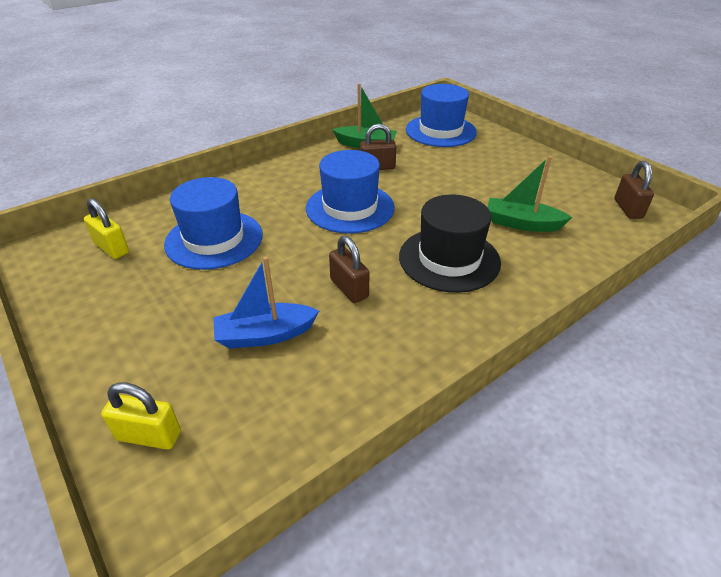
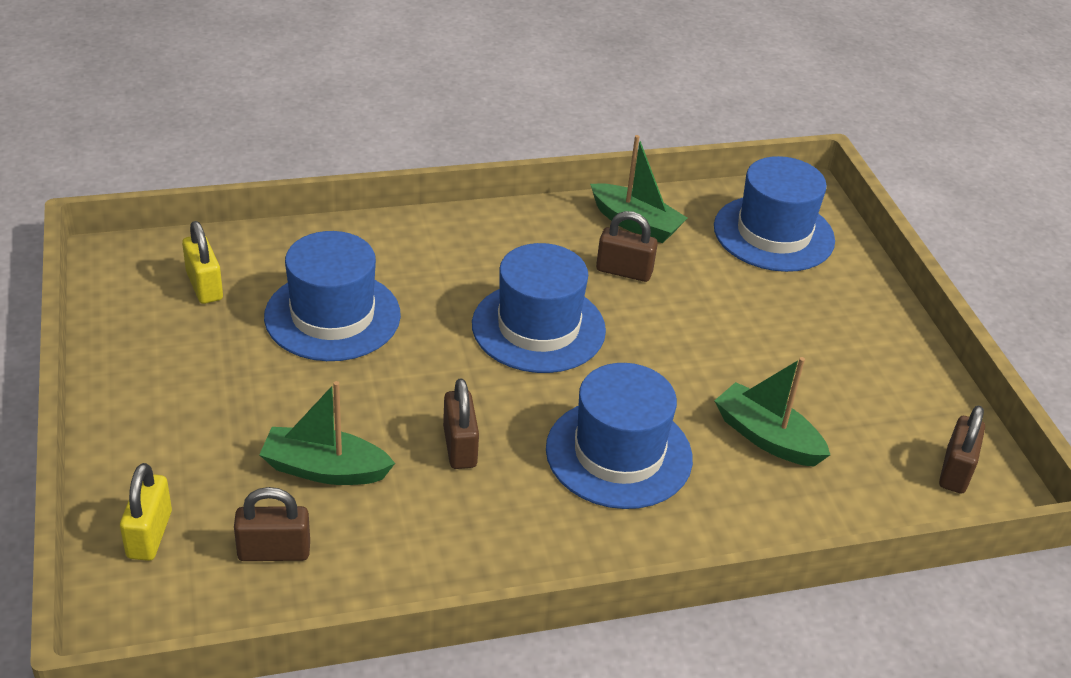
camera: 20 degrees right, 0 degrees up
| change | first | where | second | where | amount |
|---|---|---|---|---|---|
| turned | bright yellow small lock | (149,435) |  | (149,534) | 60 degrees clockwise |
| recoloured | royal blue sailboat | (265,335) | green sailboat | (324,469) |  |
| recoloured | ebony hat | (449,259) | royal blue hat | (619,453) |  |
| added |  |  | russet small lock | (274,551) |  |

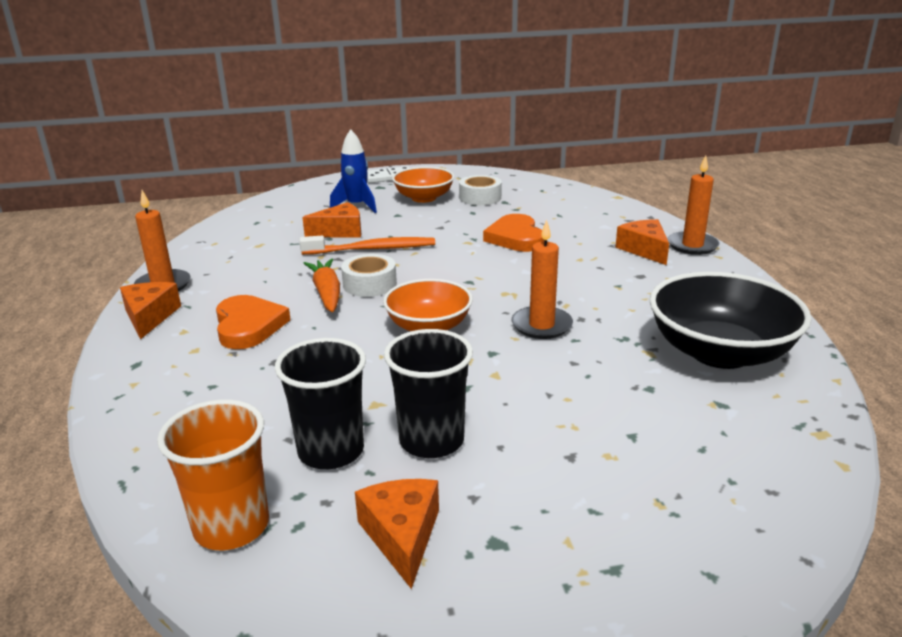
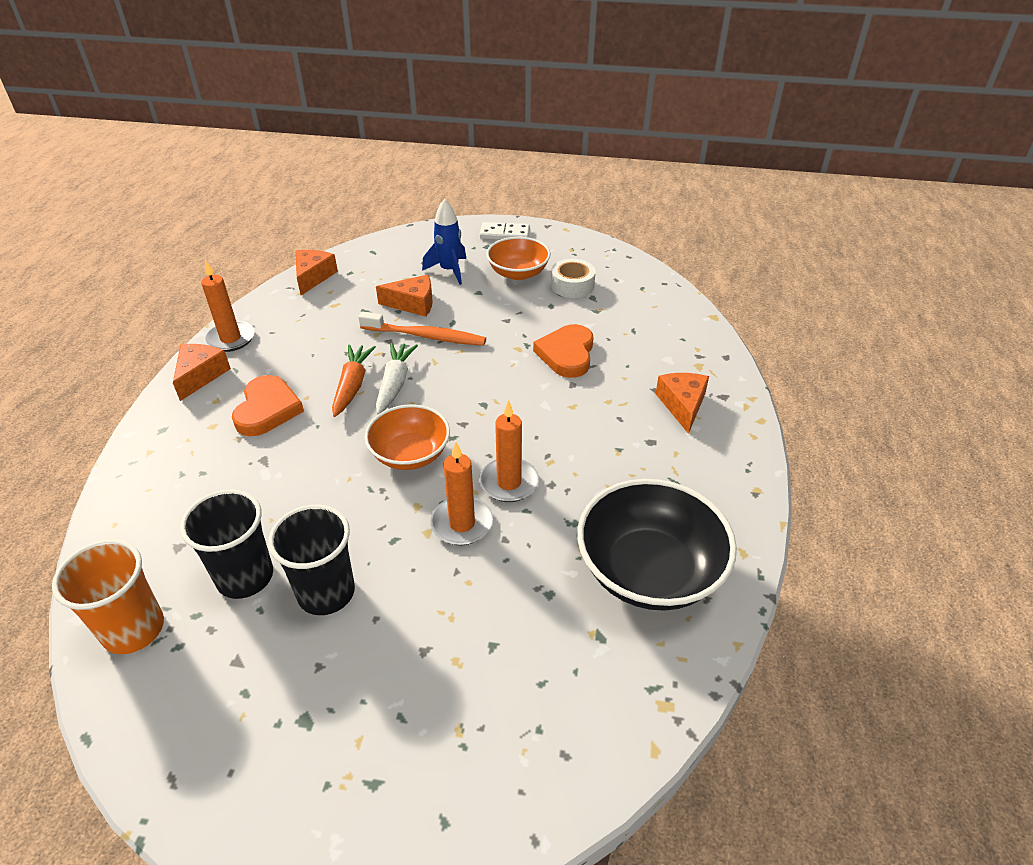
camera: 20 degrees right, 15 degrees up
| change | first | where | second | where | amount |
|---|---|---|---|---|---|
| replaced | snow-white tape | (369,284) | snow-white toy carrot | (395,383) |  |
| moved | bright orange cheese wedge | (402,536) |  | (313,277) |  |
| moved | bright orange candle | (692,245) |  | (462,524) |  |

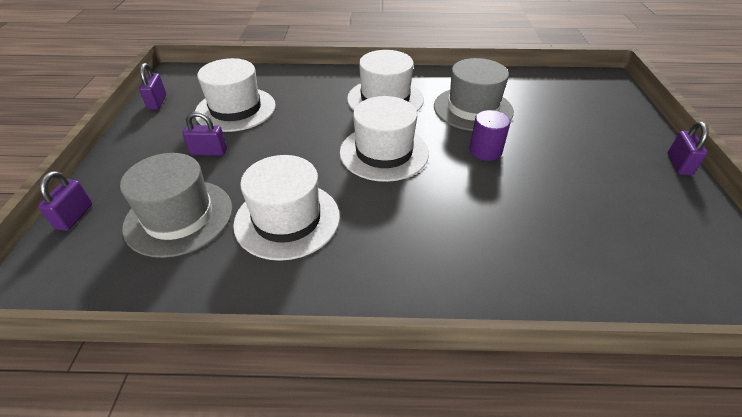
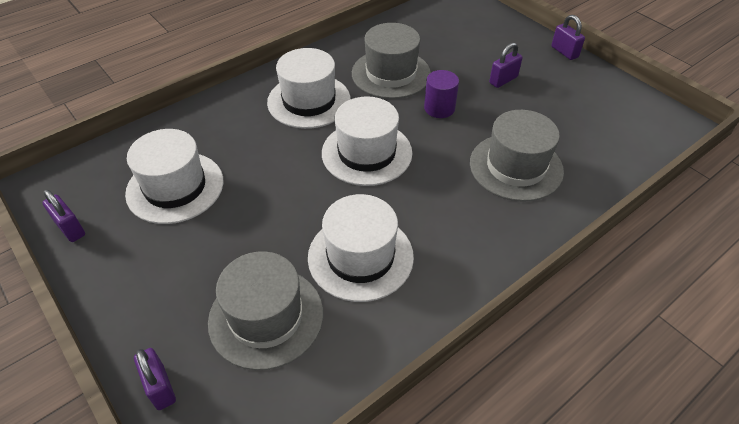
camera: 40 degrees left, 5 degrees up
| change | first | where | second | where | amount |
|---|---|---|---|---|---|
| moved | royal purple small lock | (209,152) |  | (503,80) |  |
| added |  |  | grey hat | (516,167) |  |

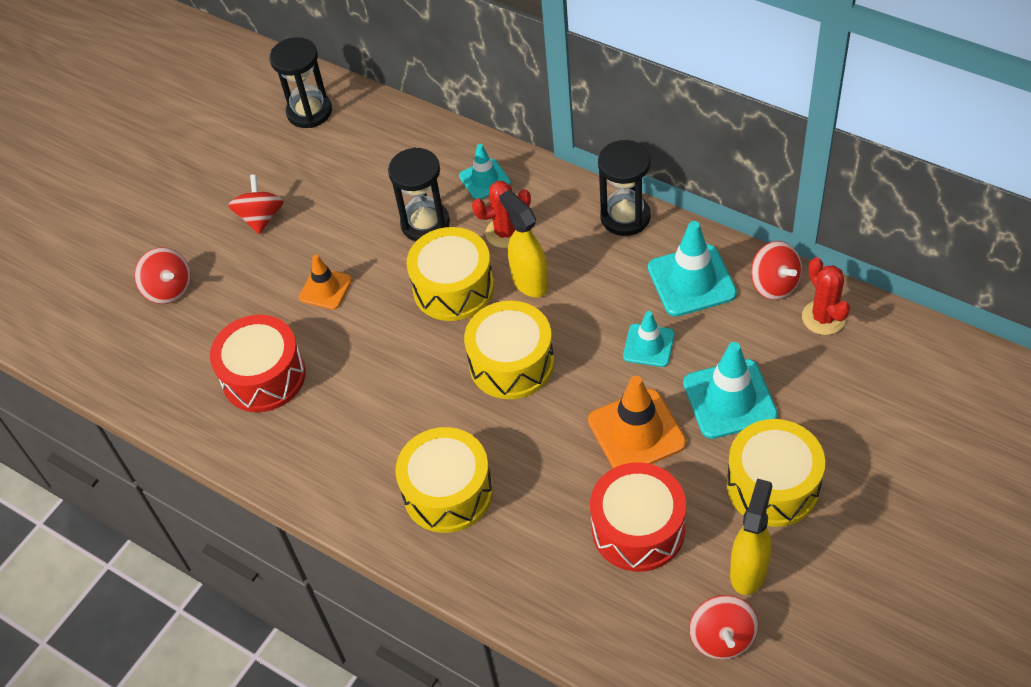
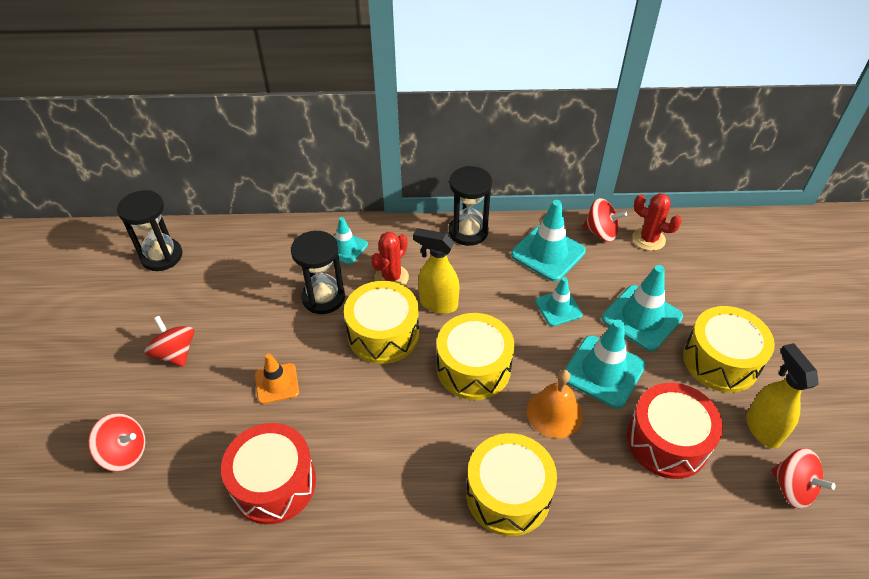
camera: 40 degrees left, 5 degrees down
| change | first | where | second | where | amount |
|---|---|---|---|---|---|
| recoloured | bright orange safety cone | (636,432) | turquoise safety cone | (603,371) |  |
| added |  |  | bright orange hand bell | (554,413) |  |

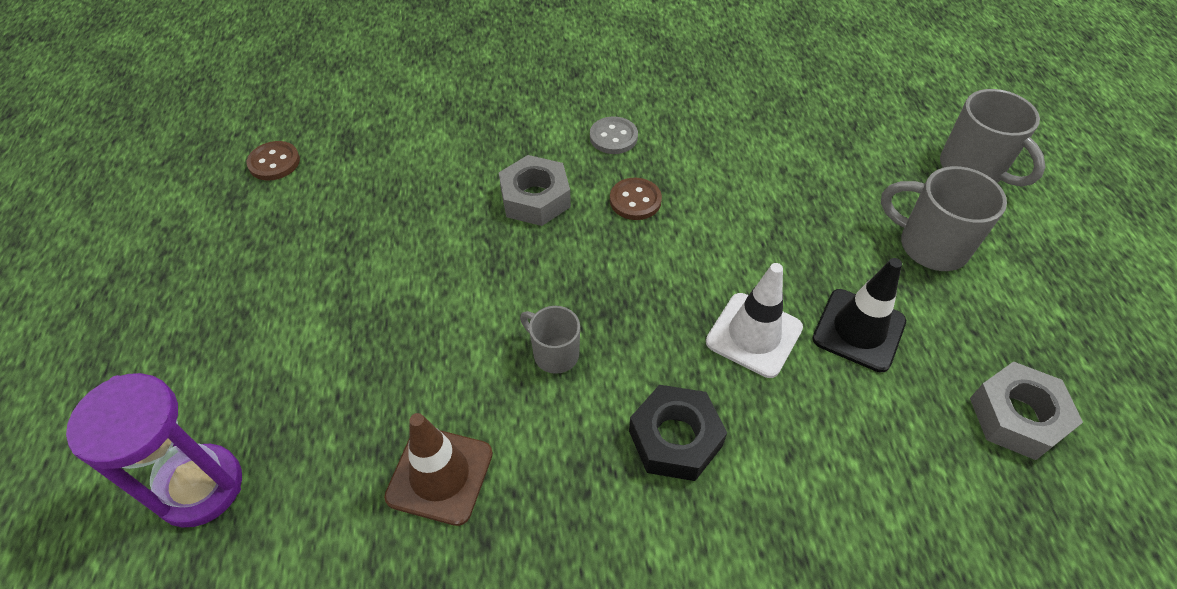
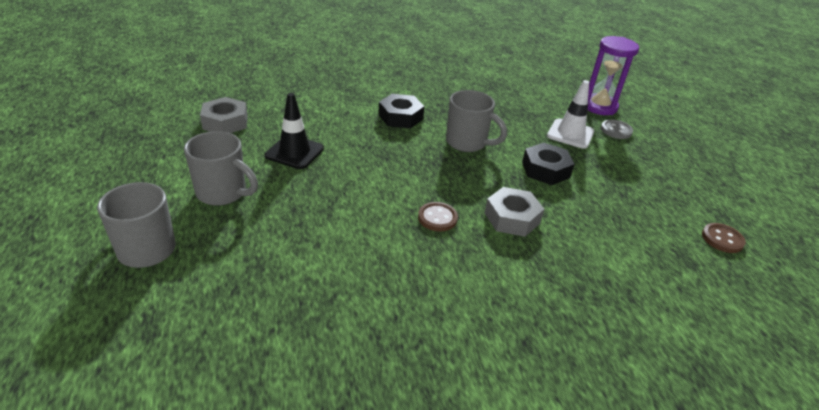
camera: 170 degrees right, 15 degrees down
| change | first | where | second | where | amount |
|---|---|---|---|---|---|
| removed | russet safety cone | (440,475) |  |  |  |
| resized | grey coffee mug | (554,353) |  | (467,143) | x1.64 |
| moved | grey button | (613,137) |  | (616,130) |  |
| moved | snow-white safety cone | (754,335) |  | (570,134) |  |
| added |  |  | ebony nut | (545,170) |  |

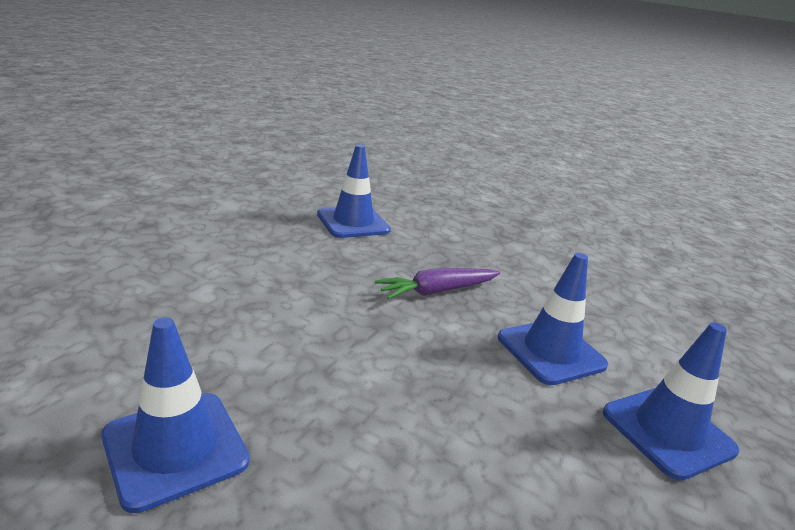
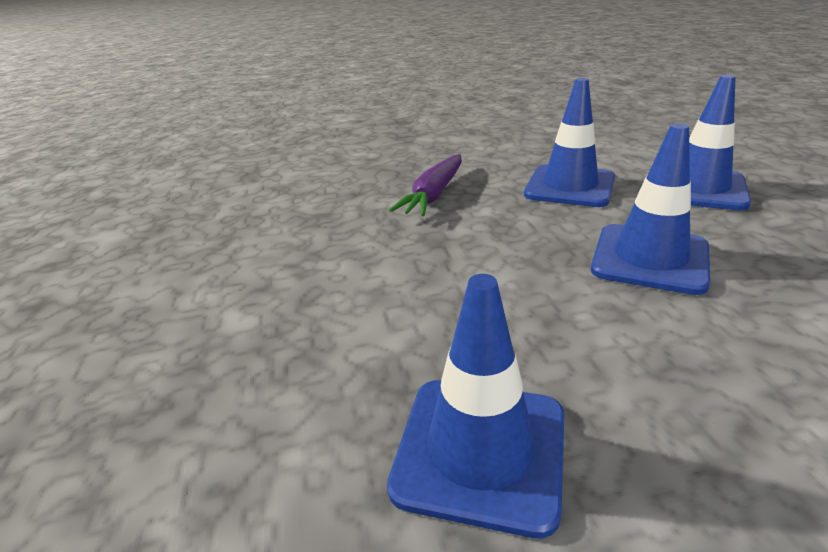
camera: 35 degrees left, 5 degrees up
| change | first | where | second | where | amount |
|---|---|---|---|---|---|
| moved | royal blue safety cone | (353,222) |  | (650,259) |  |

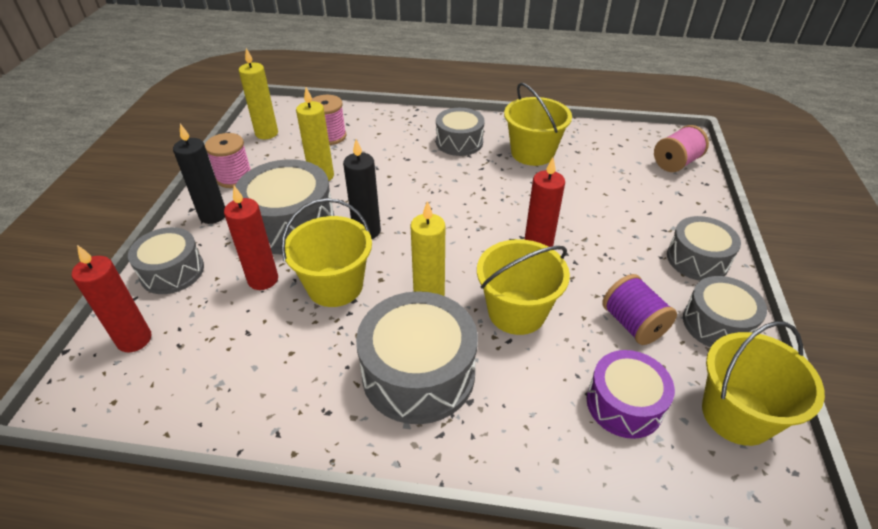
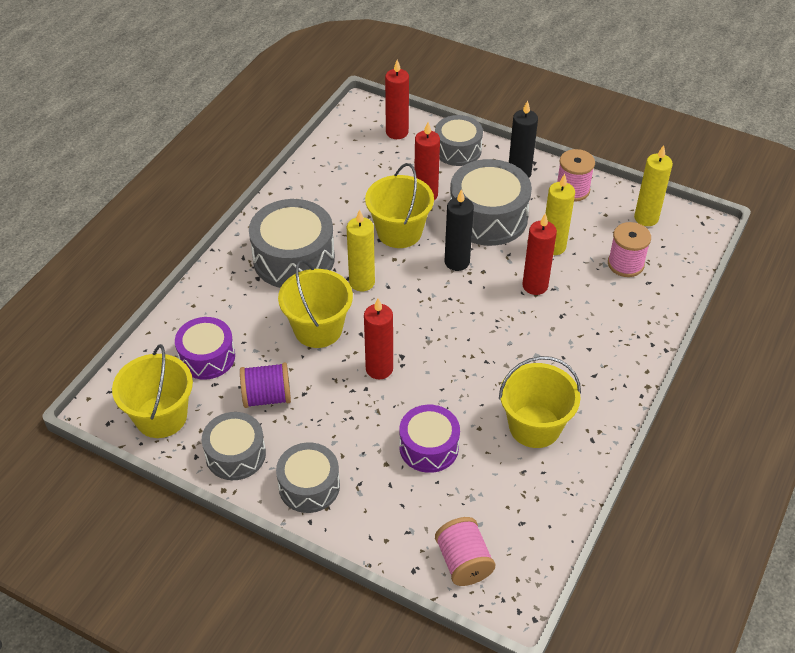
camera: 110 degrees right, 5 degrees up
| change | first | where | second | where | amount |
|---|---|---|---|---|---|
| removed | grey drum | (459,142) |  |  |  |
| added |  |  | royal purple drum | (429,447) |  |
| added |  |  | red candle | (535,286) |  |

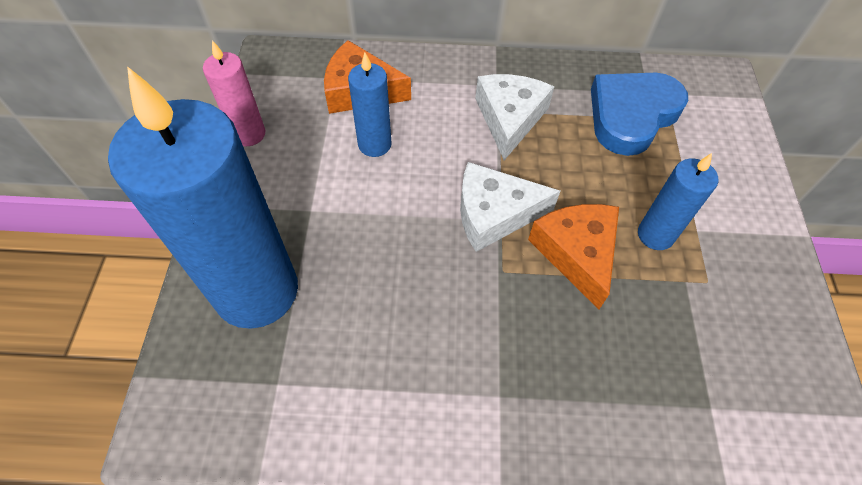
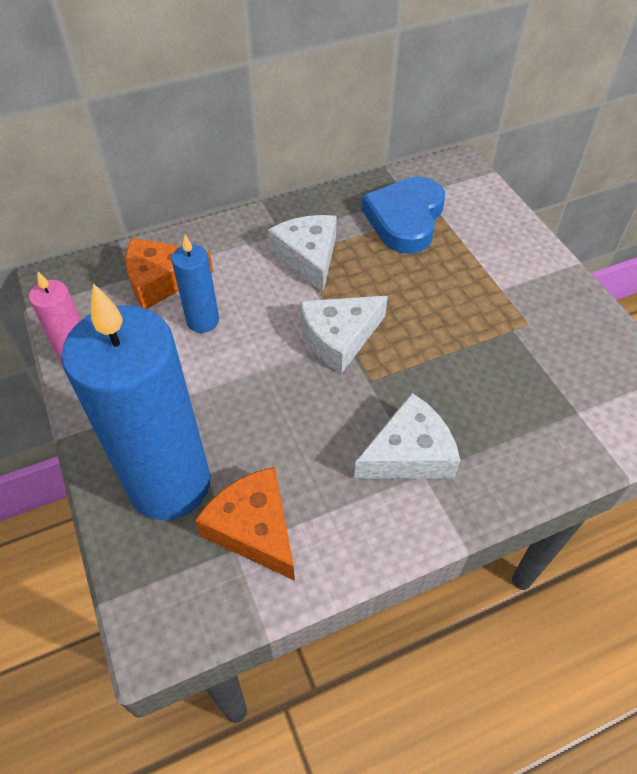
camera: 25 degrees left, 5 degrees down
| change | first | where | second | where | amount |
|---|---|---|---|---|---|
| moved | bright orange cheese wedge | (577,253) |  | (254,528) |  |
| removed | royal blue candle | (655,235) |  |  |  |
| added |  |  | snow-white cheese wedge | (409,453) |  |

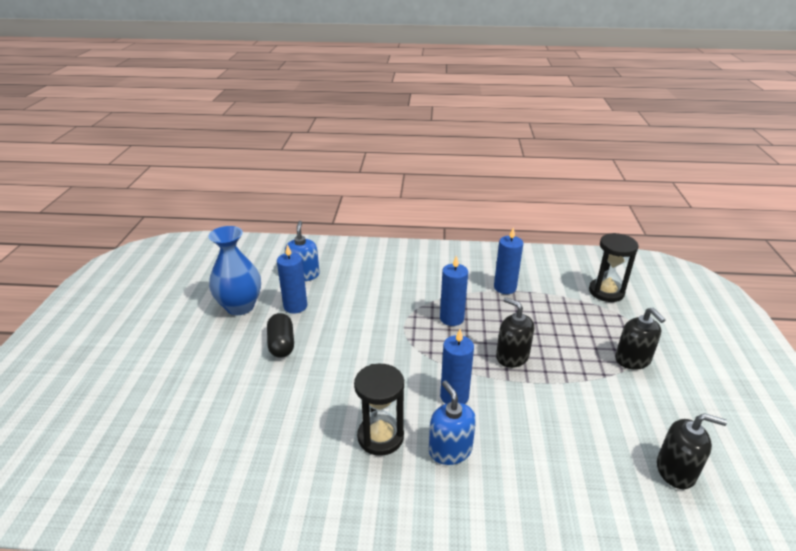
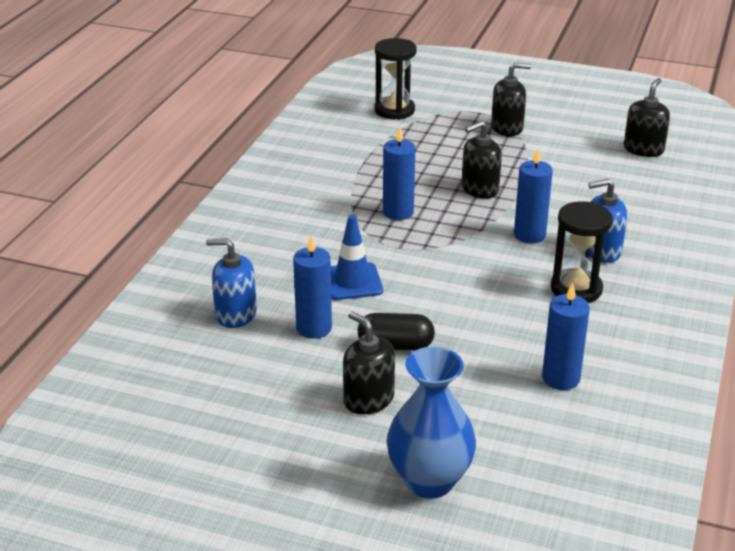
camera: 75 degrees left, 0 degrees up
| change | first | where | second | where | amount |
|---|---|---|---|---|---|
| moved | royal blue vase | (240,306) |  | (429,481) |  |
| moved | royal blue candle | (505,288) |  | (561,378) |  |
| added |  |  | royal blue safety cone | (352,282) |  |
| added |  |  | ebony pump bottle | (368,399) |  |

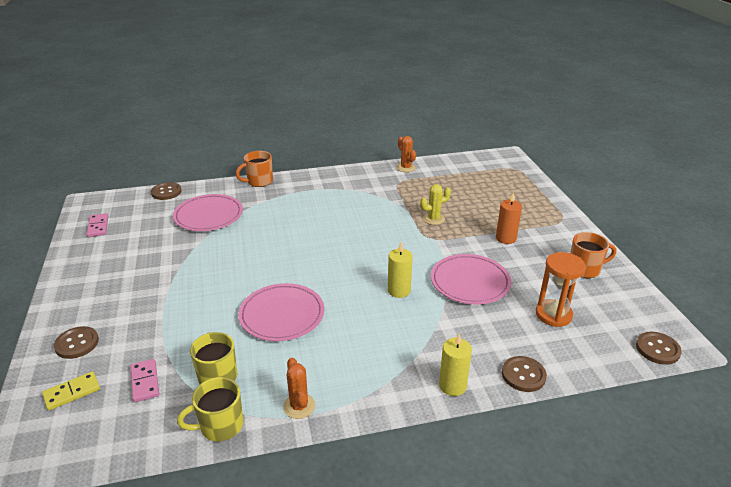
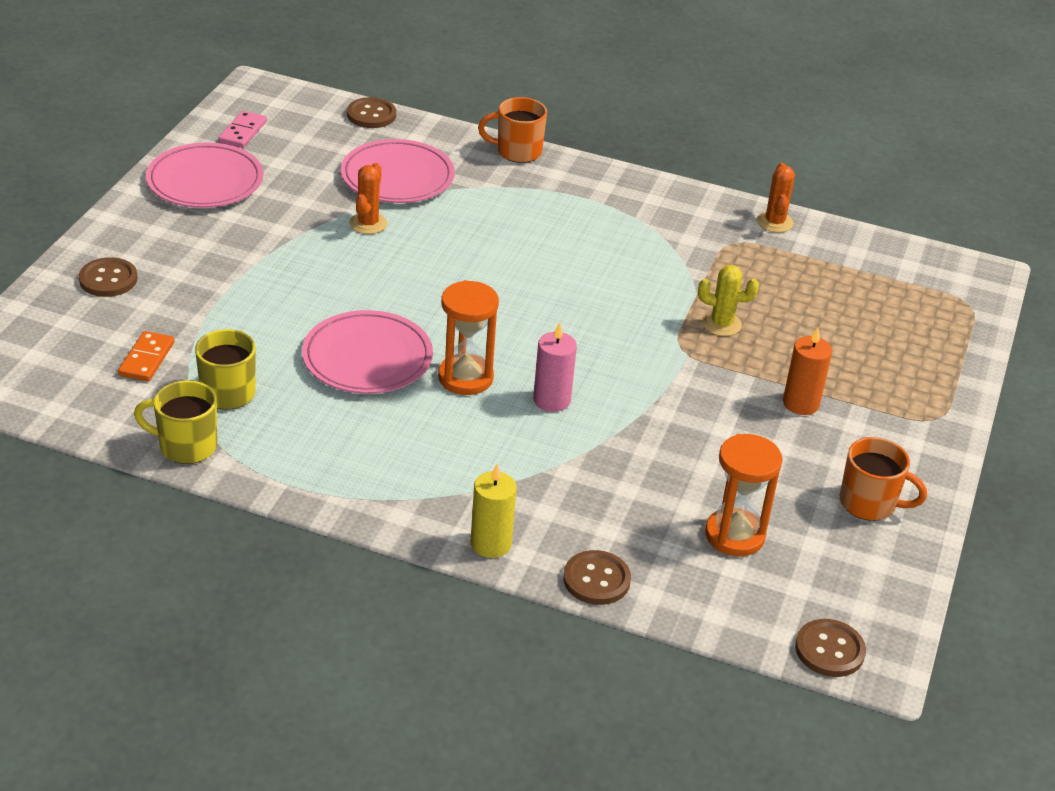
camera: 30 degrees right, 5 degrees up
| change | first | where | second | where | amount |
|---|---|---|---|---|---|
| removed | bright yellow domino tile | (72,392) |  |  |  |
| recoloured | rose-pink domino tile | (145,382) | bright orange domino tile | (147,359) |  |
| moved | bright orange prickly plant | (299,406) |  | (368,223) |  |
| recoloured | bright yellow candle | (399,290) | rose-pink candle | (551,400) |  |
| moved | rose-pink flat dish | (470,282) |  | (205,181) |  |
| added |  |  | bright orange sandglass | (465,378) |  |

